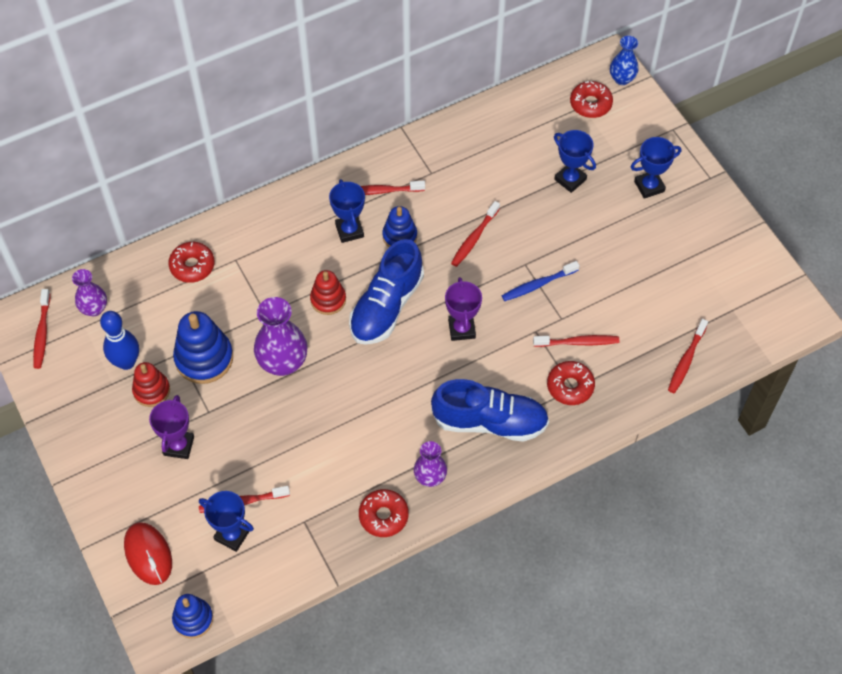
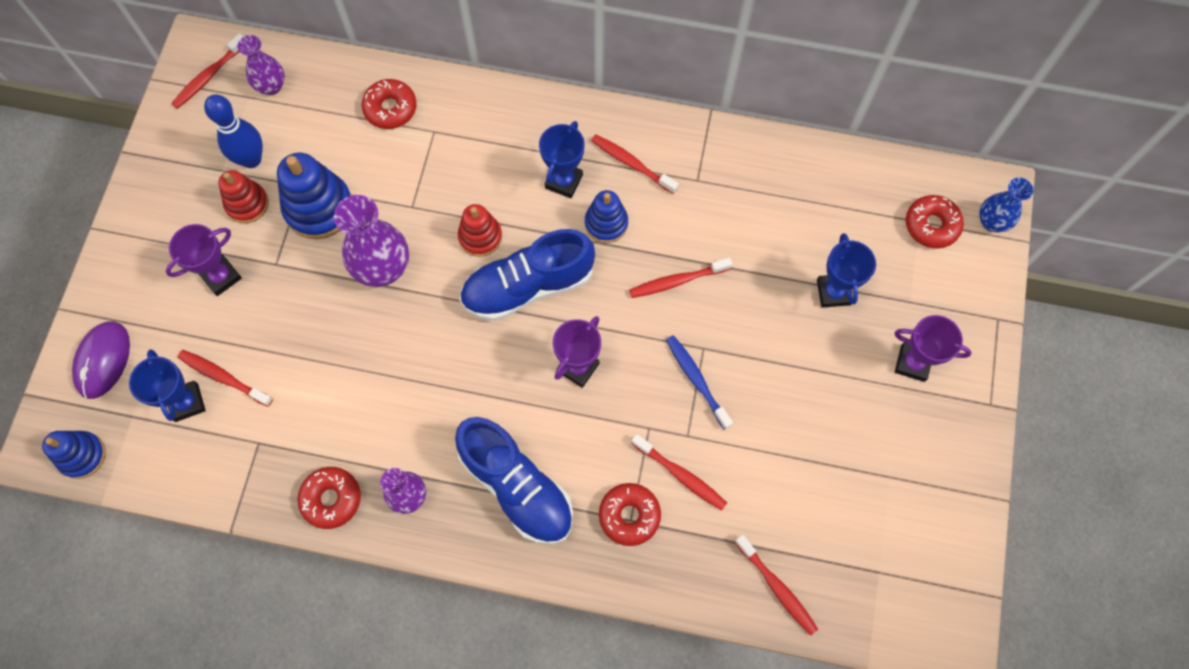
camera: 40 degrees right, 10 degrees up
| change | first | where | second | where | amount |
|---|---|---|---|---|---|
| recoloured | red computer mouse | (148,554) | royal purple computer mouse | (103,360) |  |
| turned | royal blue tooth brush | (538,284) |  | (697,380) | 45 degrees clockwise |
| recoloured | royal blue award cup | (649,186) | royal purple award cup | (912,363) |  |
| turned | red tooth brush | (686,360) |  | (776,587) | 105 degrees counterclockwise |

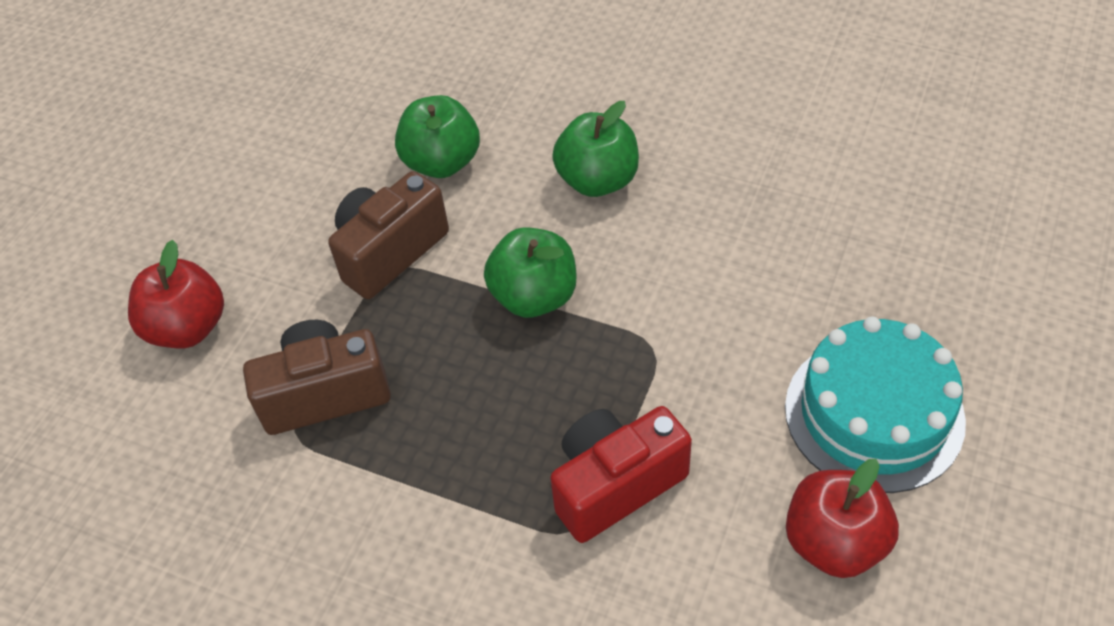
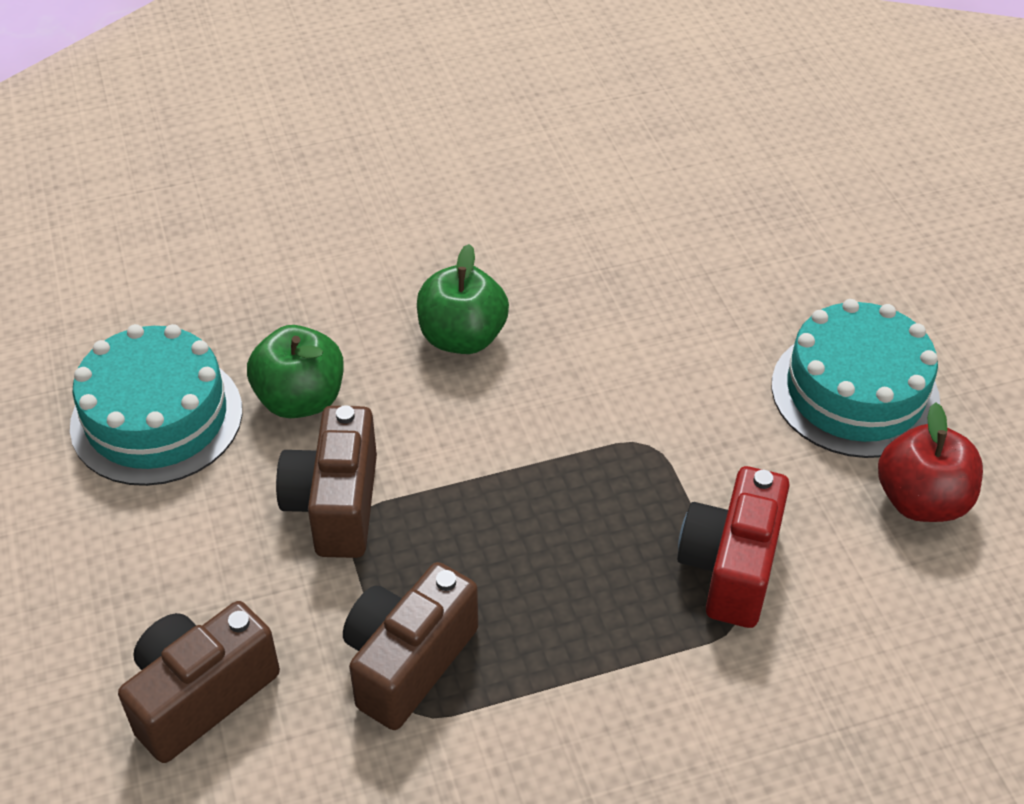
camera: 45 degrees left, 5 degrees down
| change | first | where | second | where | amount |
|---|---|---|---|---|---|
| replaced | red toy apple | (188,327) | russet compact camera | (200,695) |  |
| removed | green toy apple | (534,296) |  |  |  |
| added |  |  | turquoise layer cake | (157,418) |  |

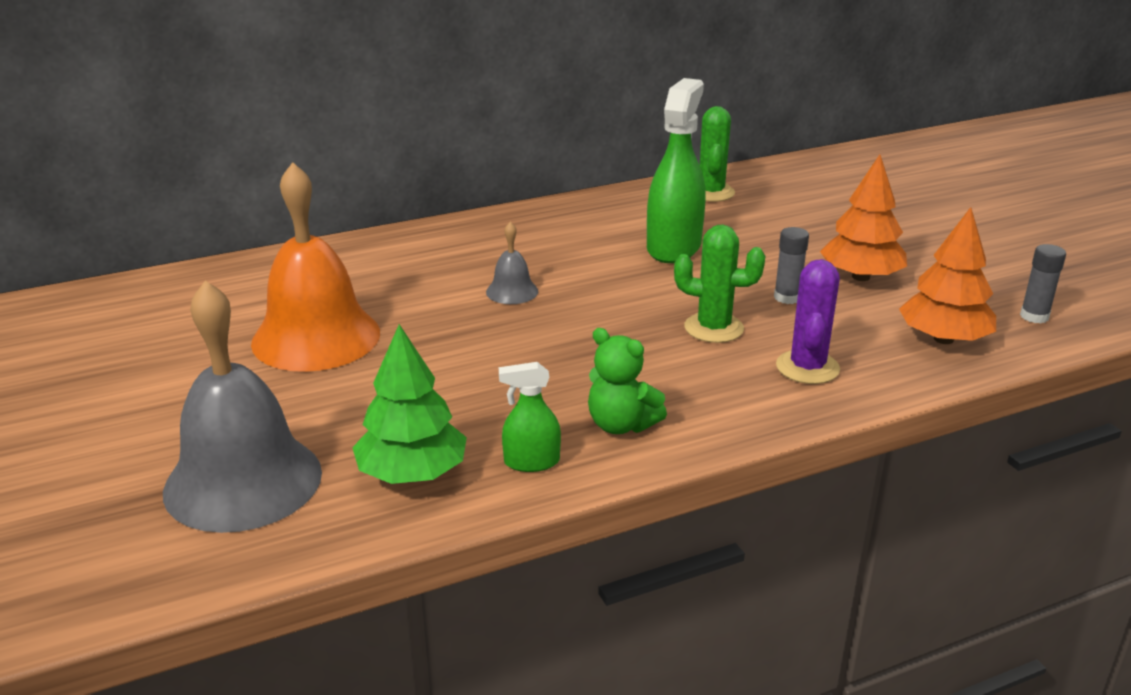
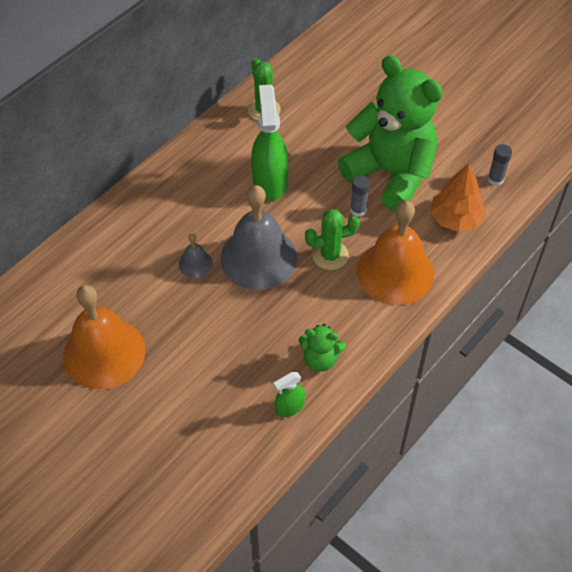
camera: 25 degrees left, 25 degrees up
| change | first | where | second | where | amount |
|---|---|---|---|---|---|
| moved | grey hand bell | (243,481) |  | (258,257) |  |
| removed | green tree | (412,473) |  |  |  |
| replaced | royal purple prickly plant | (807,367) | bright orange hand bell | (395,272) |  |
| replaced | bright orange tree | (860,277) | green stuffed bear | (391,174) |  |

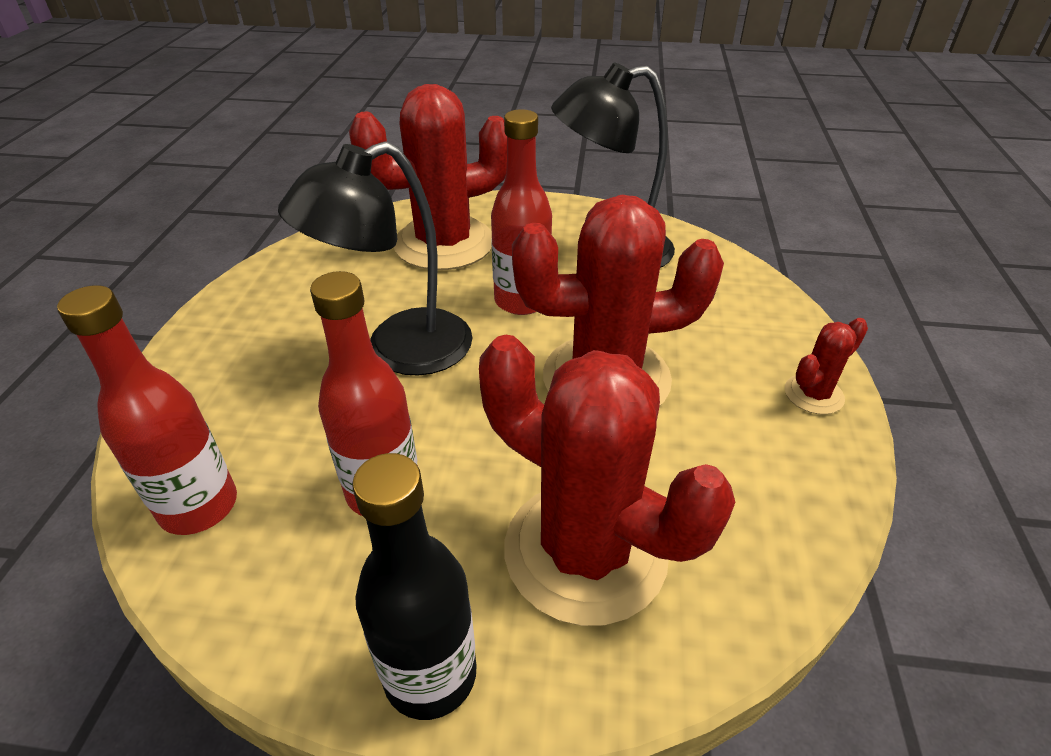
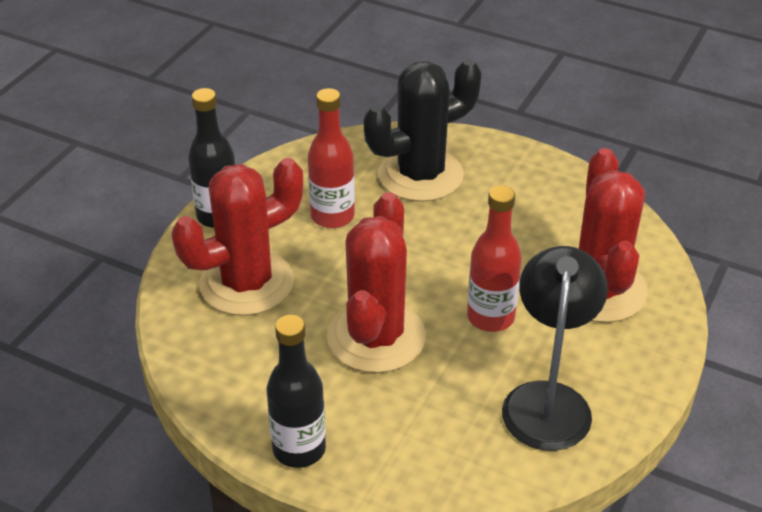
camera: 110 degrees right, 0 degrees up
| change | first | where | second | where | amount |
|---|---|---|---|---|---|
| removed | red bottle | (199,506) |  |  |  |
| removed | ebony reading lamp | (399,350) |  |  |  |
| replaced | red prickly plant | (813,394) | ebony bottle | (299,449) |  |
| added |  |  | ebony prickly plant | (420,175) |  |

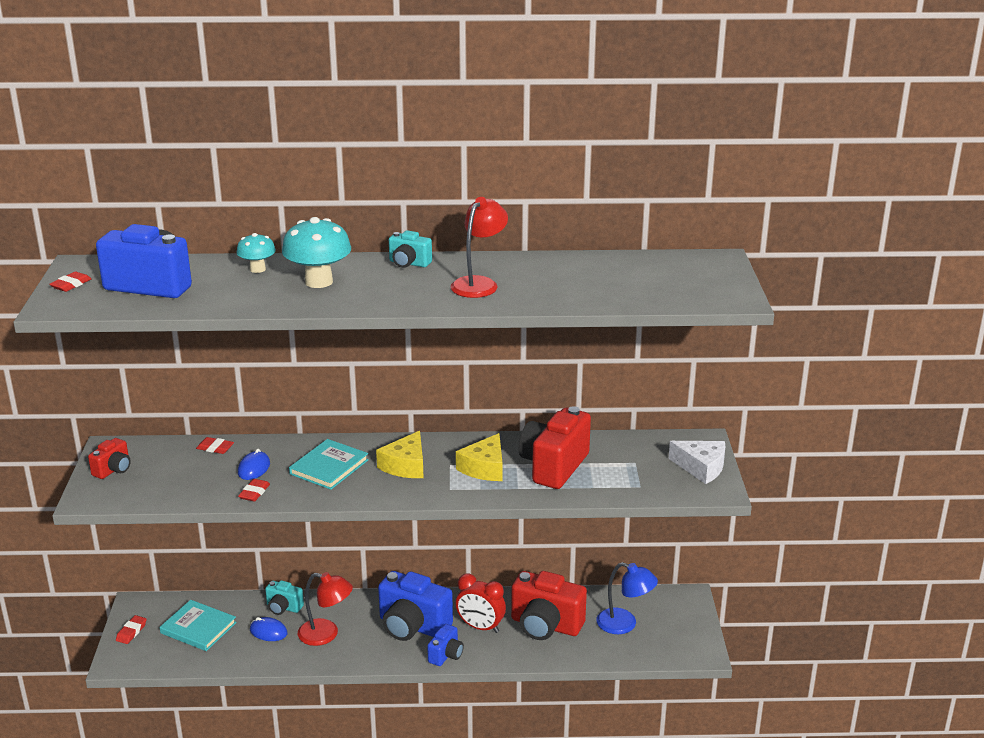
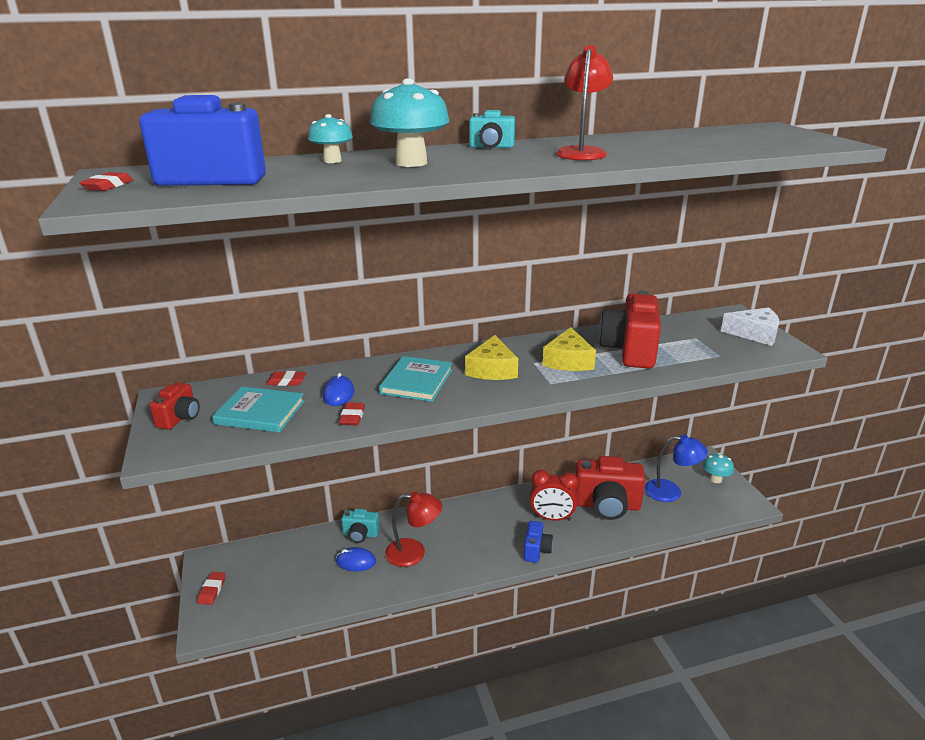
camera: 15 degrees left, 0 degrees up
| change | first | where | second | where | amount |
|---|---|---|---|---|---|
| moved | turquoise hardcover | (198,628) |  | (260,412) |  |
| removed | royal blue compact camera | (412,626) |  |  |  |
| added |  |  | turquoise toadstool | (715,479) |  |

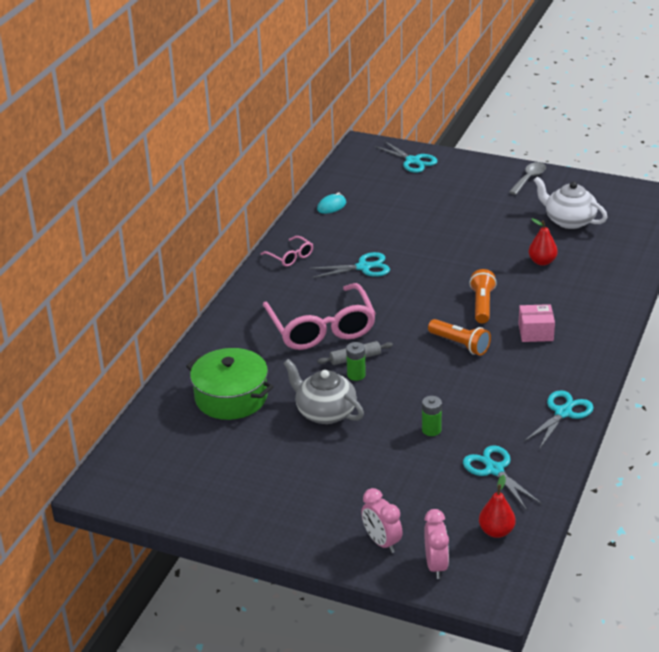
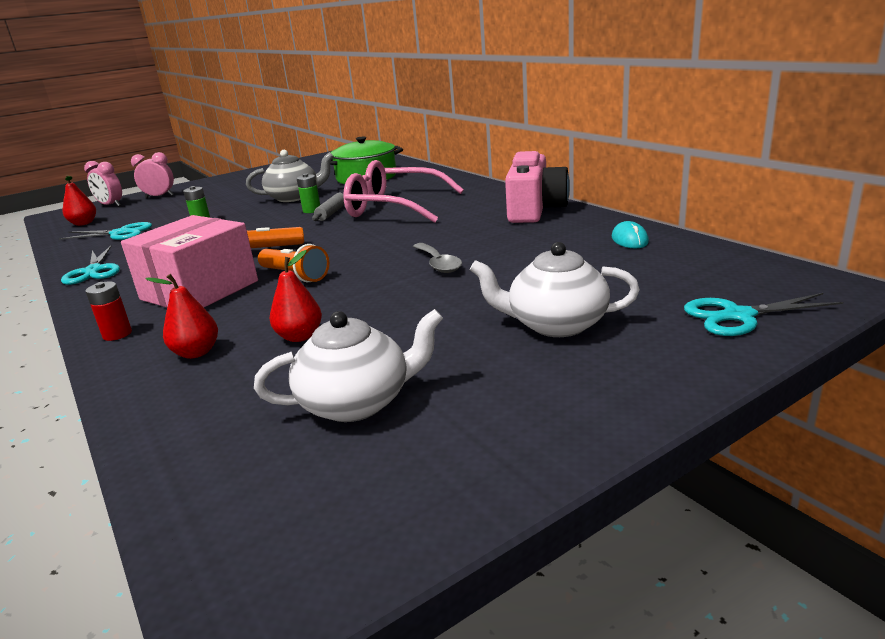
camera: 125 degrees right, 10 degrees down
| change | first | where | second | where | amount |
|---|---|---|---|---|---|
| replaced | rose-pink spectacles | (290,256) | rose-pink compact camera | (535,210) |  |
| removed | turquoise scissors | (363,267) |  |  |  |
| moved | grey teaspoon | (529,178) |  | (438,264) |  |
| resized | rose-pink box | (535,332) |  | (200,290) | x1.95 |
| added |  |  | red AA battery | (117,334) |  |
| added |  |  | red pear | (196,353) |  |
| added |  |  | snow-white china teapot | (555,324) |  |

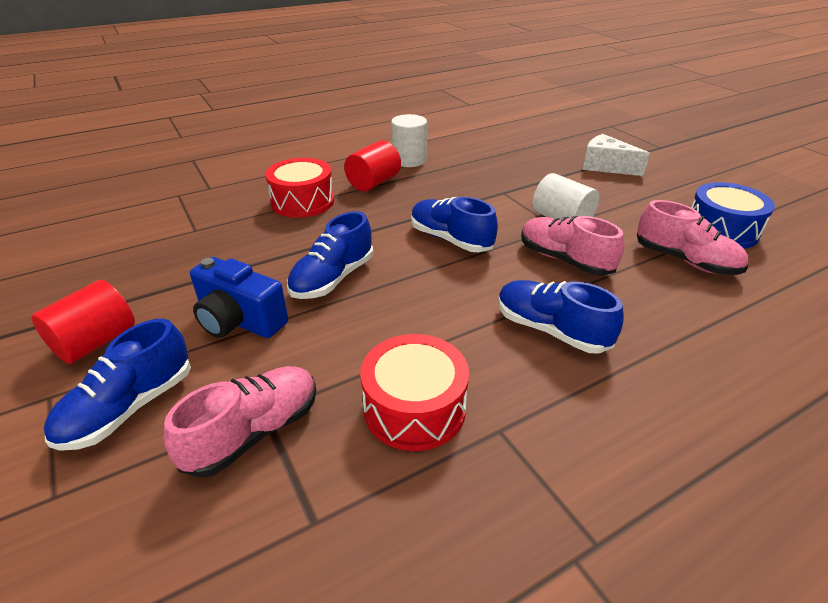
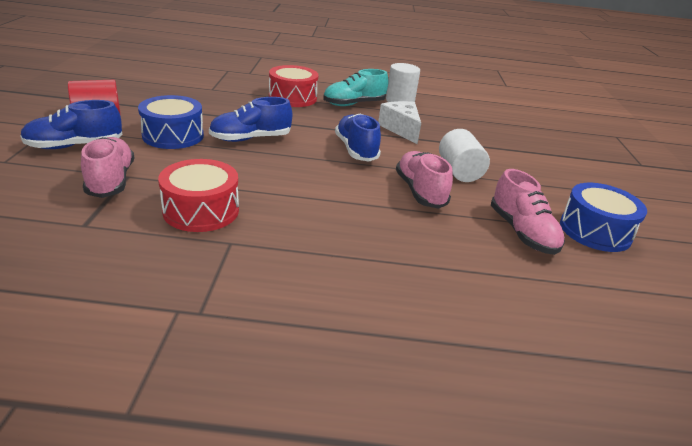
camera: 30 degrees right, 5 degrees down
| change | first | where | second | where | amount |
|---|---|---|---|---|---|
| turned | rose-pink sneaker | (254,432) |  | (111,180) | 90 degrees counterclockwise |
| replaced | royal blue compact camera | (239,321) | royal blue drum | (173,135) |  |
| replaced | red cylinder | (373,183) | turquoise sneaker | (354,104) |  |
| removed | royal blue sneaker | (551,330) |  |  |  |
| moved | snow-white cheese wedge | (605,166) |  | (401,129) |  |

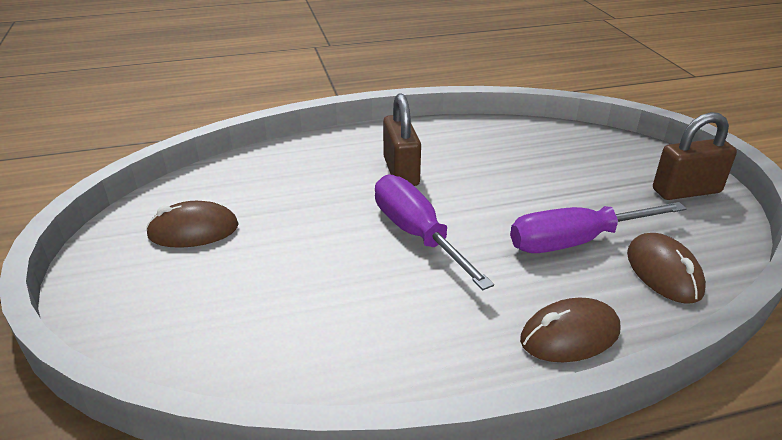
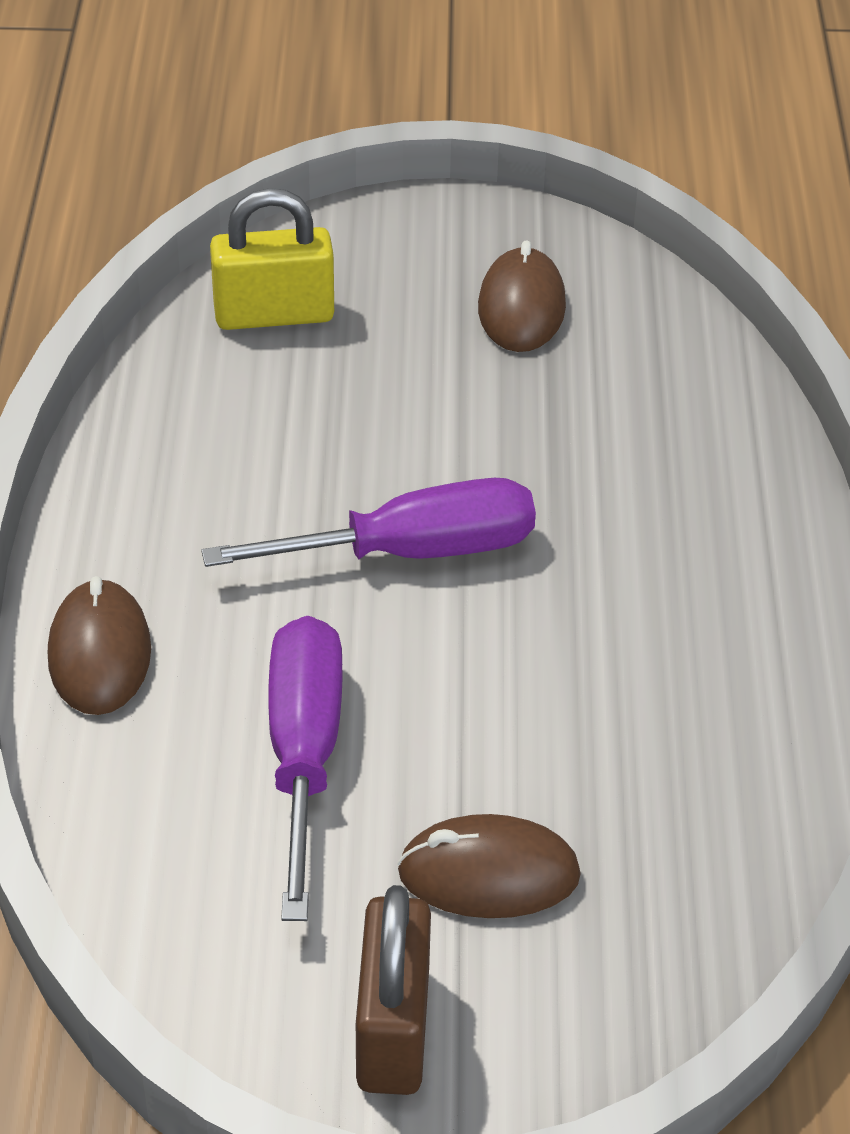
camera: 105 degrees right, 10 degrees up
| change | first | where | second | where | amount |
|---|---|---|---|---|---|
| removed | russet small lock | (401,171) |  |  |  |
| moved | russet computer mouse | (663,272) |  | (488,874) |  |
| added |  |  | bright yellow small lock | (274,314) |  |

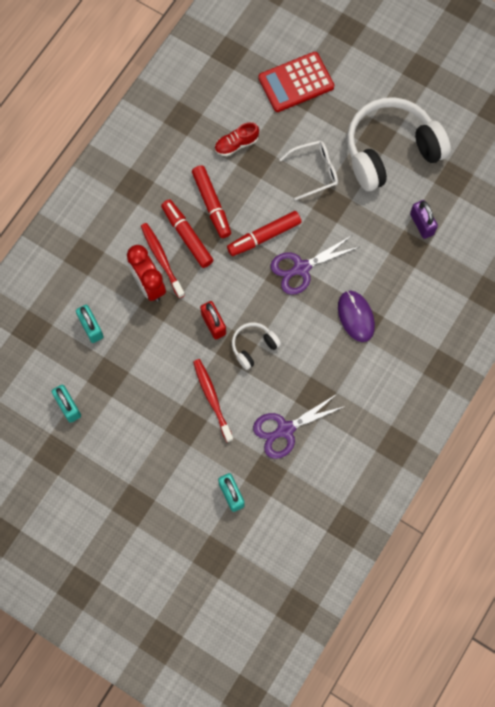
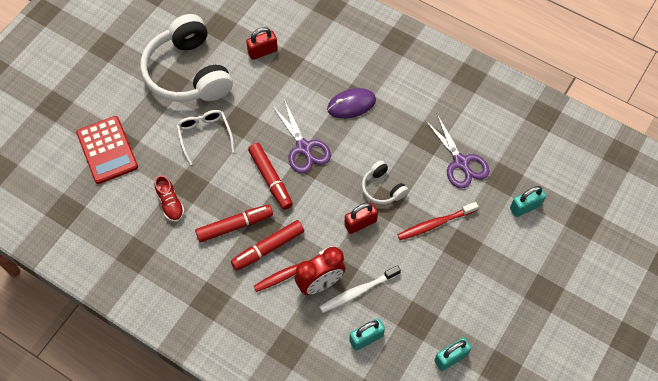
camera: 90 degrees left, 10 degrees down
| change | first | where | second | where | amount |
|---|---|---|---|---|---|
| recoloured | royal purple small lock | (421,224) | red small lock | (262,51) |  |
| added |  |  | snow-white tooth brush | (358,292) |  |

